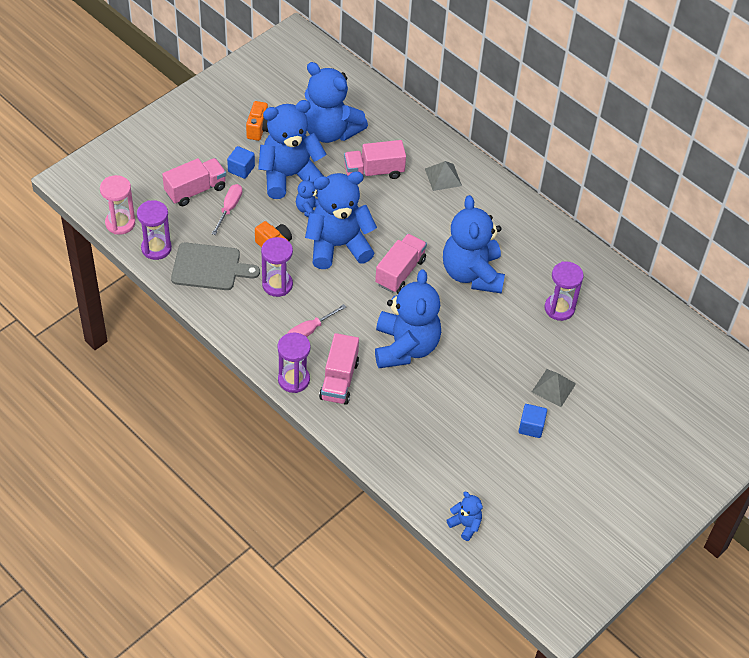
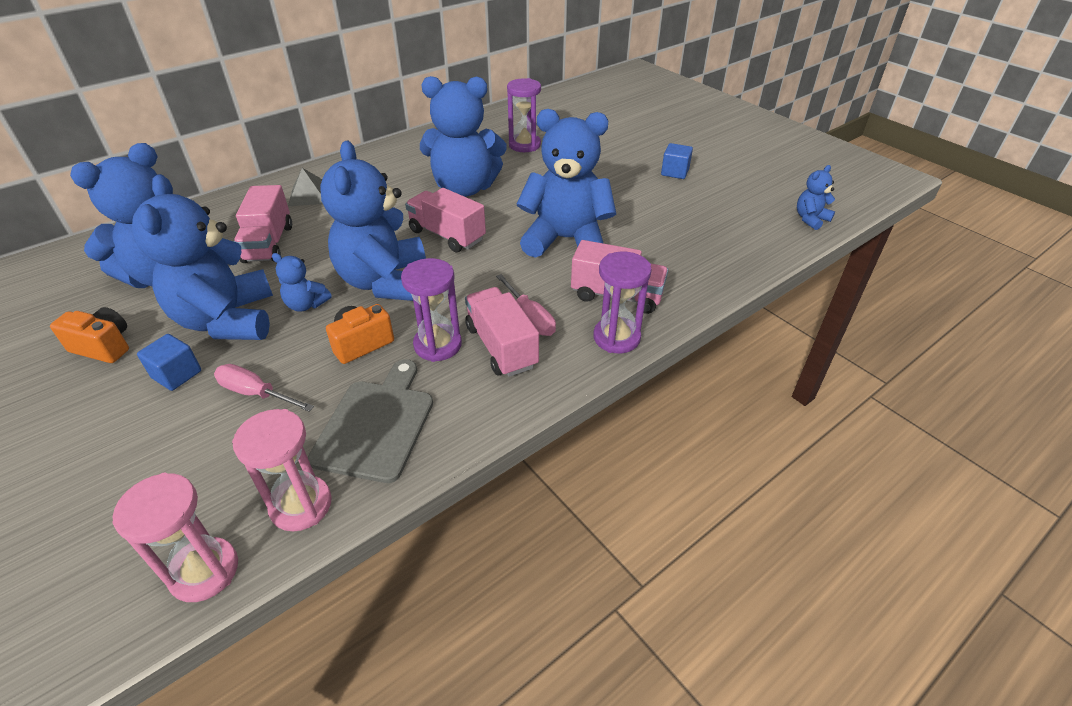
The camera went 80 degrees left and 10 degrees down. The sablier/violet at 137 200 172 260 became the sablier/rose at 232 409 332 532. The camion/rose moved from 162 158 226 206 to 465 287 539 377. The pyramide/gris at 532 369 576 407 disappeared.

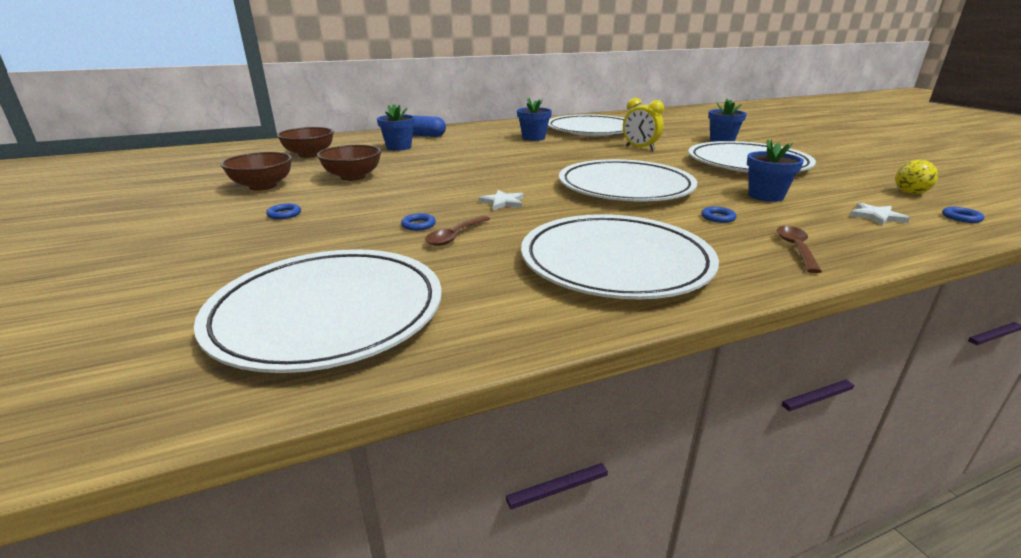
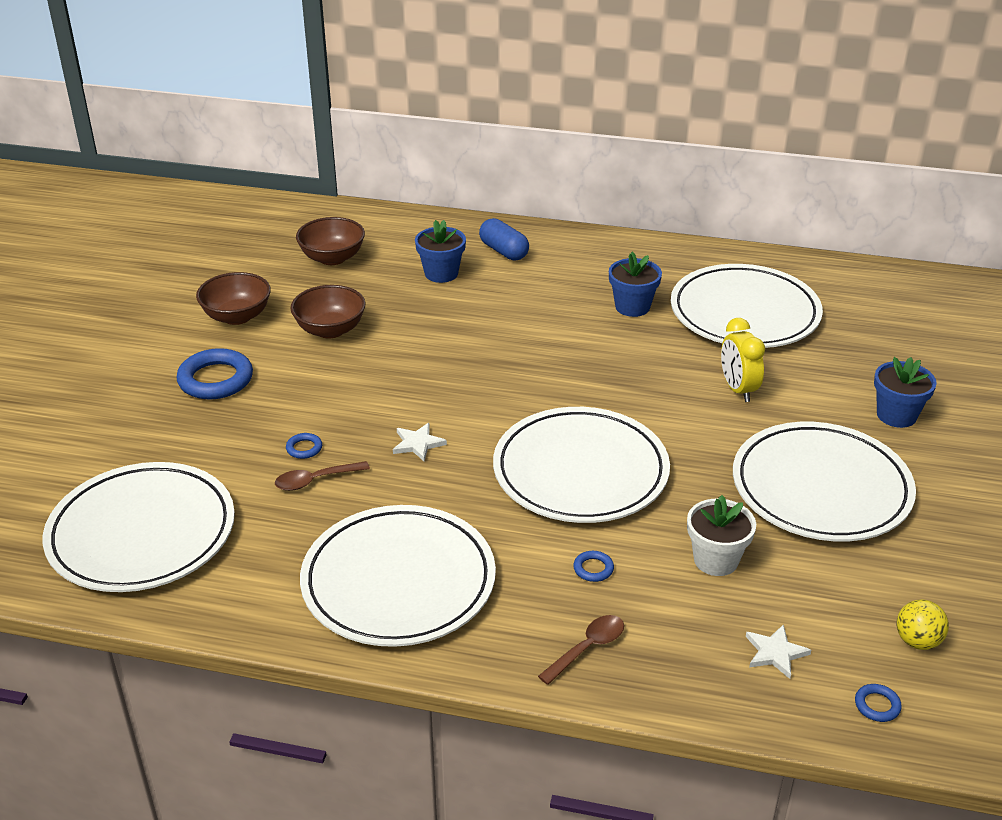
The camera went 35 degrees right and 10 degrees up. The anneau/bleu at 266 203 301 219 changed to 2.21 times the size. The pot de fleurs/bleu at 747 139 804 202 became the pot de fleurs/blanc at 687 495 756 576.

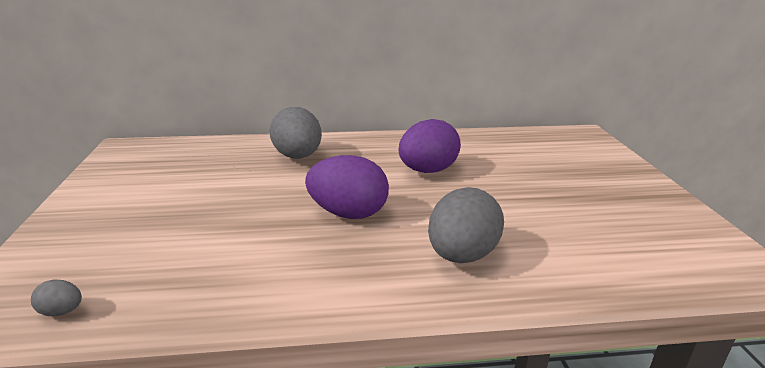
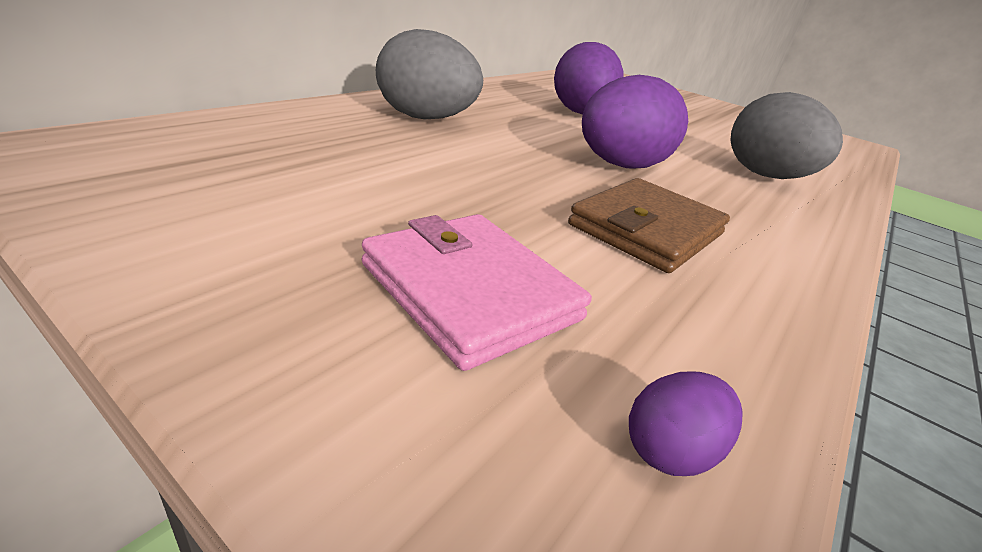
The camera went 50 degrees left and 5 degrees up. The œuf/gris at 31 279 82 316 became the œuf/violet at 629 371 742 476. The portefeuille/rose at 362 214 592 371 appeared. The portefeuille/marron at 568 178 730 273 appeared.

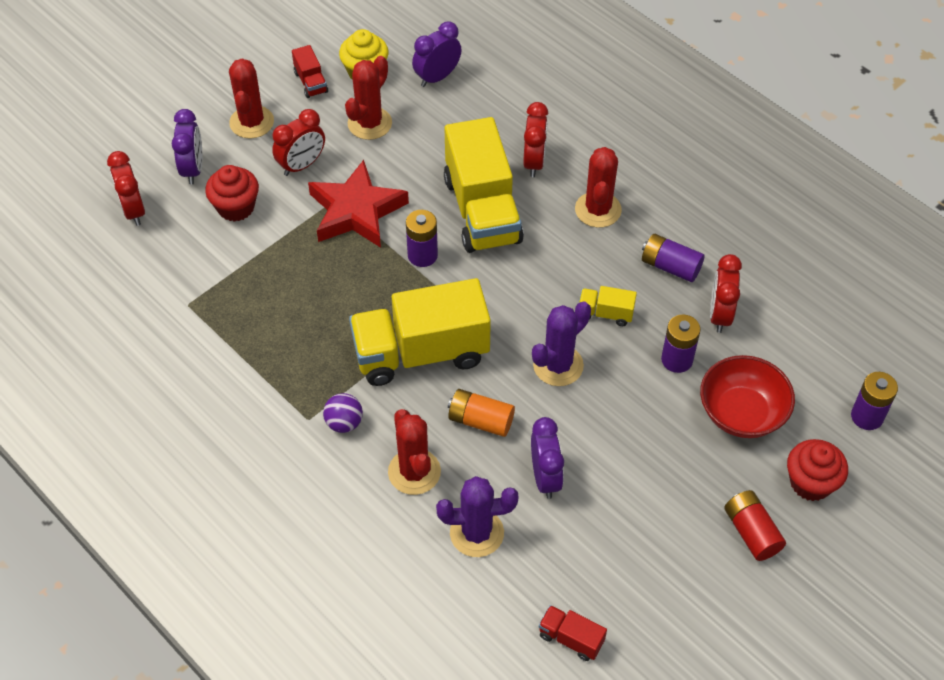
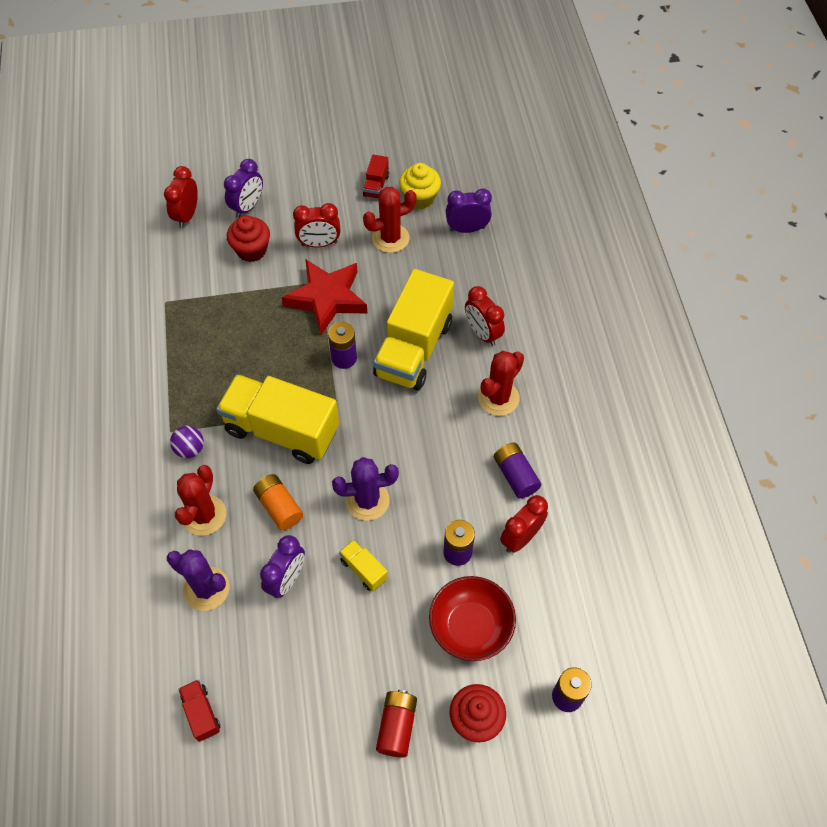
The camera went 35 degrees right and 5 degrees up. The cactus/rouge at 229 59 274 139 disappeared. The réveil/rouge at 523 102 548 177 turned 105 degrees clockwise. The camion/jaune moved from 579 286 637 326 to 339 540 388 591.

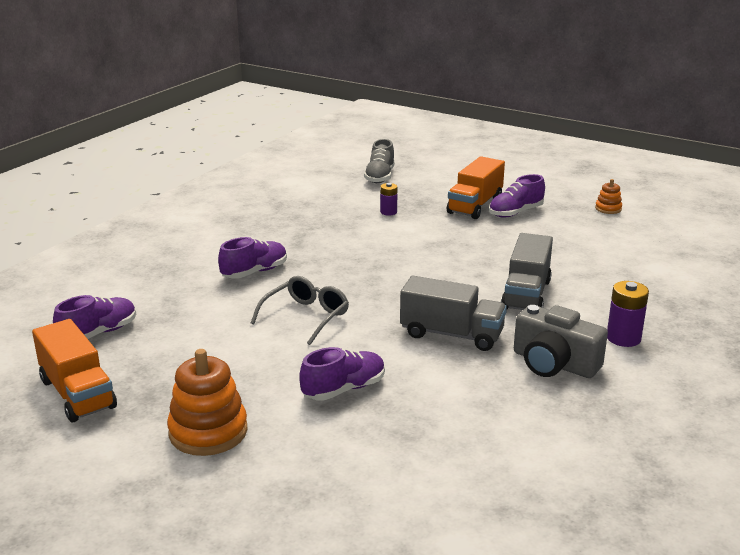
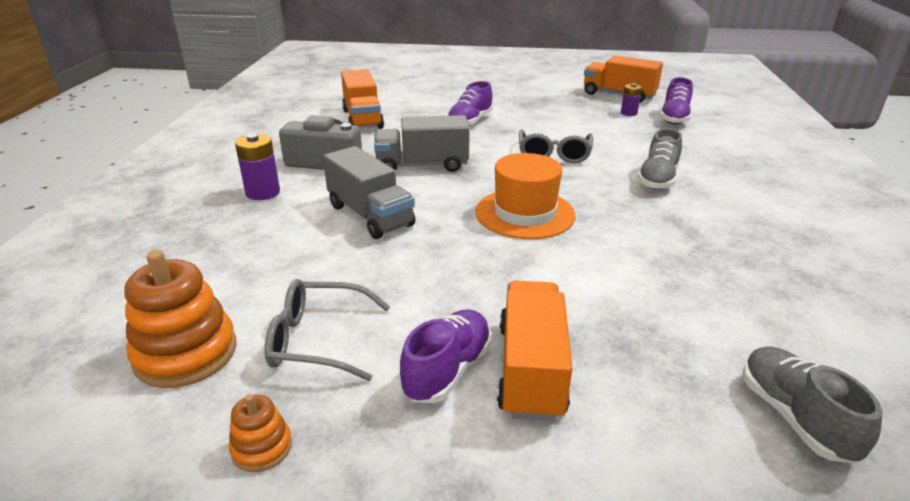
The camera went 155 degrees right and 5 degrees up. The jouet à empiler/orange moved from 167 349 248 456 to 124 250 237 388. The chaussure/violet at 218 237 287 279 became the chaussure/gris at 637 128 682 190. The pile/violet moved from 380 183 398 215 to 621 83 642 116. The camion/gris at 501 233 553 310 turned 150 degrees clockwise. The lunettes/gris at 265 279 390 381 appeared. The camion/orange at 341 69 384 129 appeared. The chapeau/orange at 475 153 576 239 appeared.

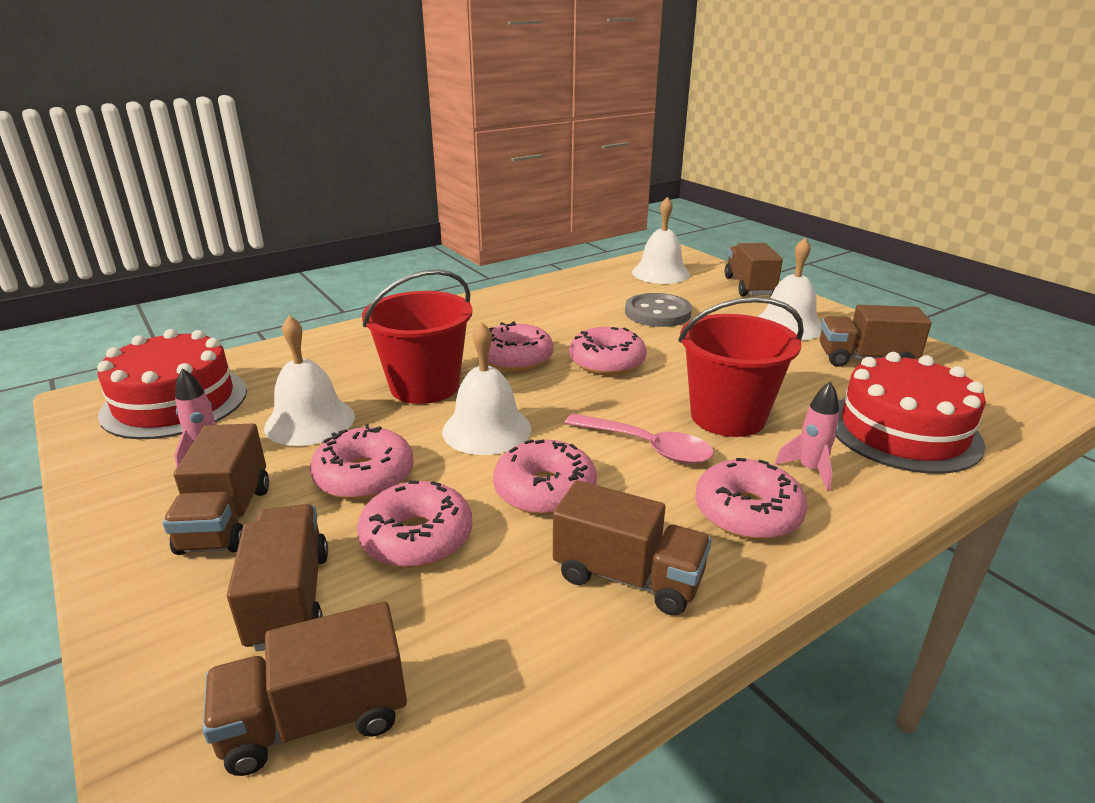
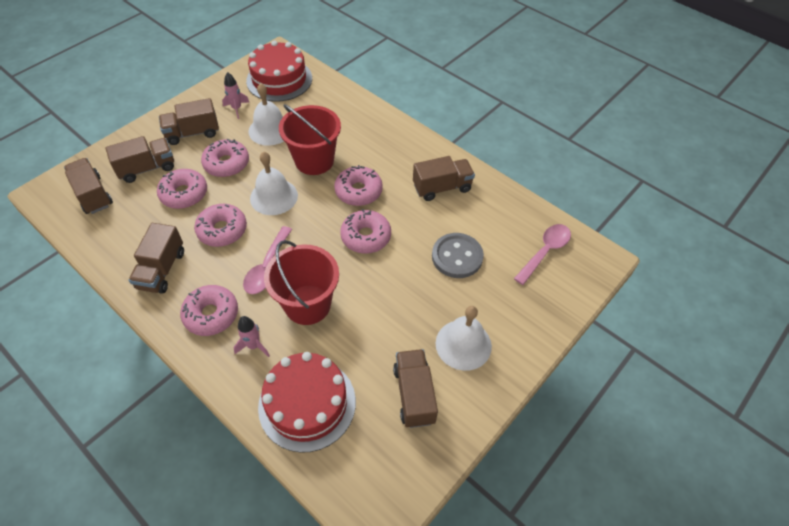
The camera went 75 degrees right and 25 degrees up. The cloche/blanc at 632 197 690 284 was replaced by the cuillère/rose at 514 224 571 285. The camion/marron moved from 724 243 783 296 to 413 156 475 201.

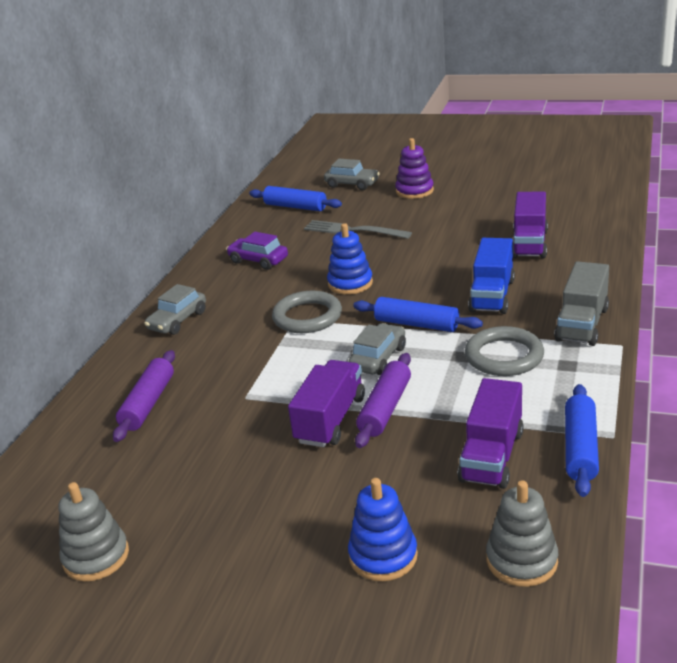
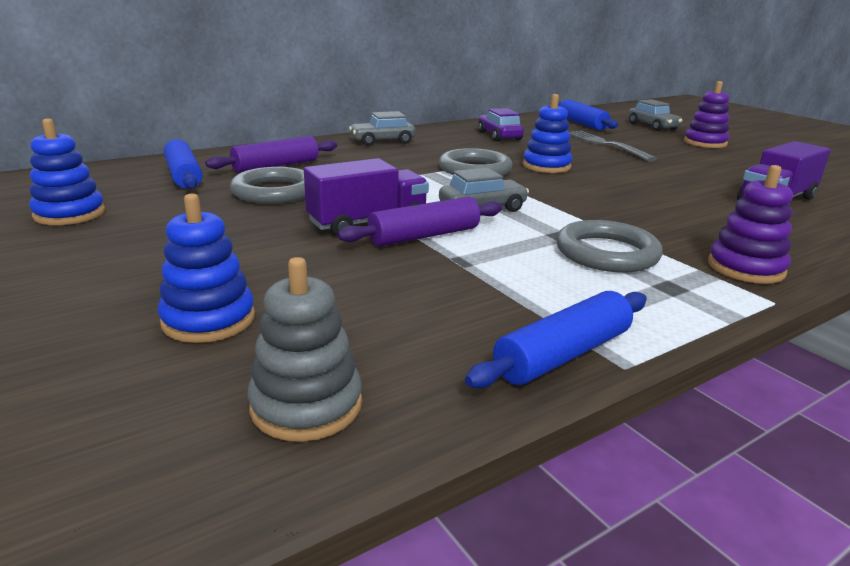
The camera went 35 degrees right and 5 degrees down. The jouet à empiler/gris at 58 482 129 581 became the jouet à empiler/bleu at 29 118 105 225. The rouleau à pâtisserie/bleu moved from 353 297 483 332 to 164 139 202 189. The camion/violet at 458 378 524 489 disappeared. The camion/bleu at 468 238 515 314 disappeared. The camion/gris at 554 261 609 346 was replaced by the jouet à empiler/violet at 708 165 793 284. The anneau/gris at 230 167 305 204 appeared.

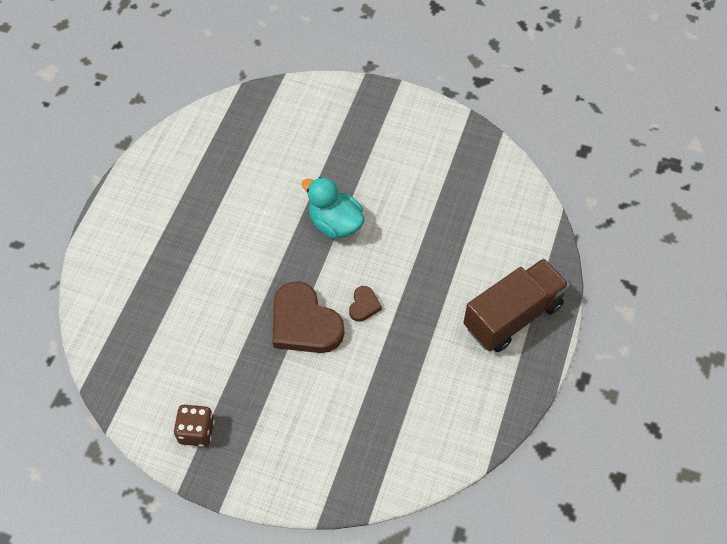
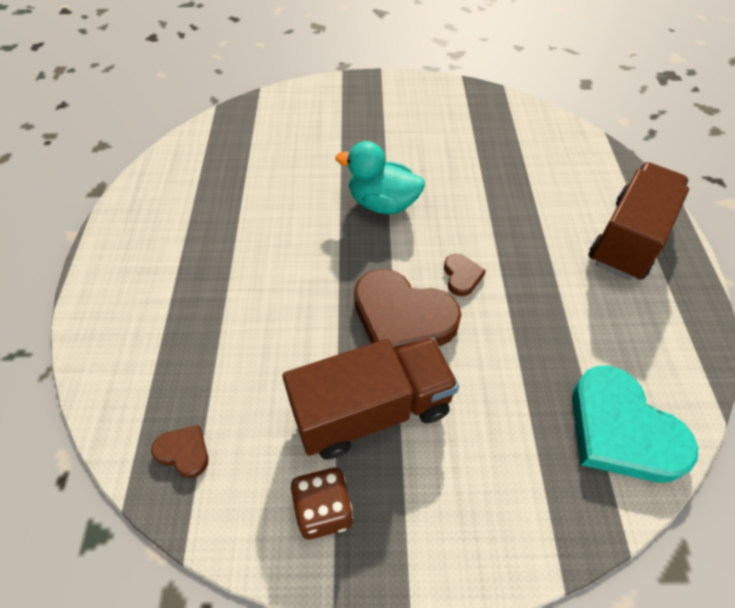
The camera went 20 degrees left and 5 degrees down. The cœur/marron at 151 425 208 478 appeared. The camion/marron at 283 338 459 460 appeared. The cœur/turquoise at 572 366 698 483 appeared.

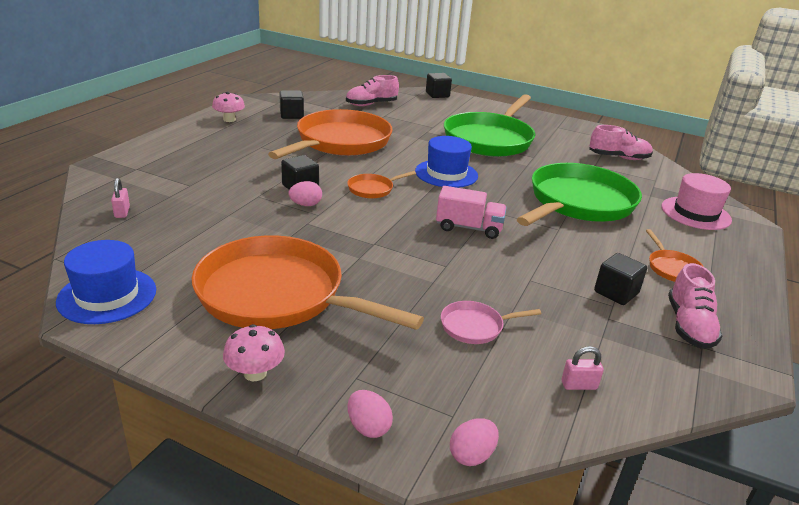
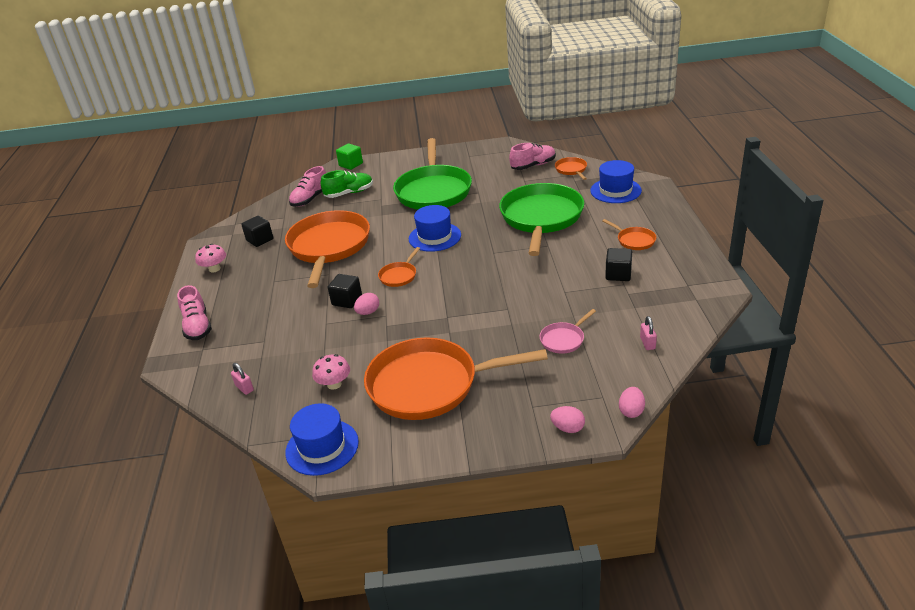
The camera went 25 degrees left and 5 degrees up. The champignon/rose moved from 223 324 285 381 to 312 354 350 390. The cube/noir at 426 73 452 98 became the cube/vert at 336 143 363 170. The camion/rose at 436 186 507 239 disappeared. The cadenas/rose at 562 346 604 390 turned 60 degrees counterclockwise. The chapeau/rose at 661 173 732 230 became the chapeau/bleu at 590 160 642 203. The chaussure/rose moved from 668 263 723 349 to 177 285 212 340. The chaussure/vert at 321 170 373 198 appeared. The poêle/orange at 555 157 587 180 appeared.

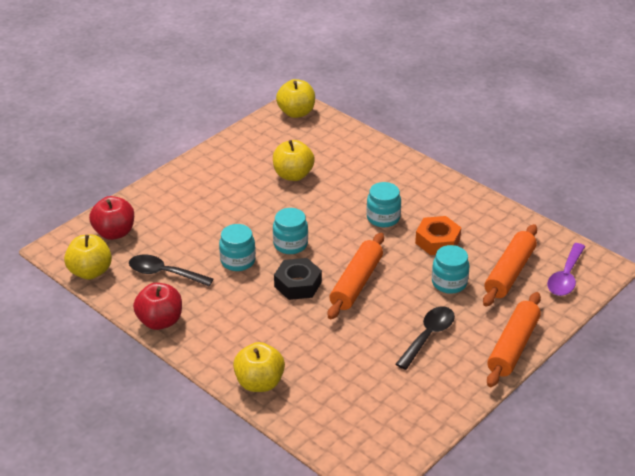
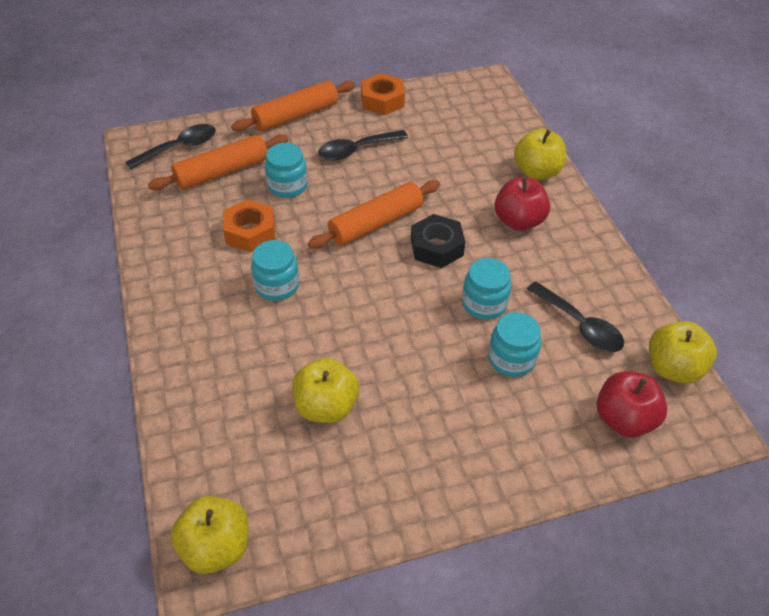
The camera went 150 degrees left and 10 degrees up. The pomme/rouge moved from 133 283 182 330 to 495 177 550 231. The bocal/turquoise moved from 273 208 308 254 to 488 312 541 377. The cuillère/violet at 547 243 585 296 became the cuillère/noir at 126 124 216 169. The écrou/orange at 361 73 405 115 appeared.

